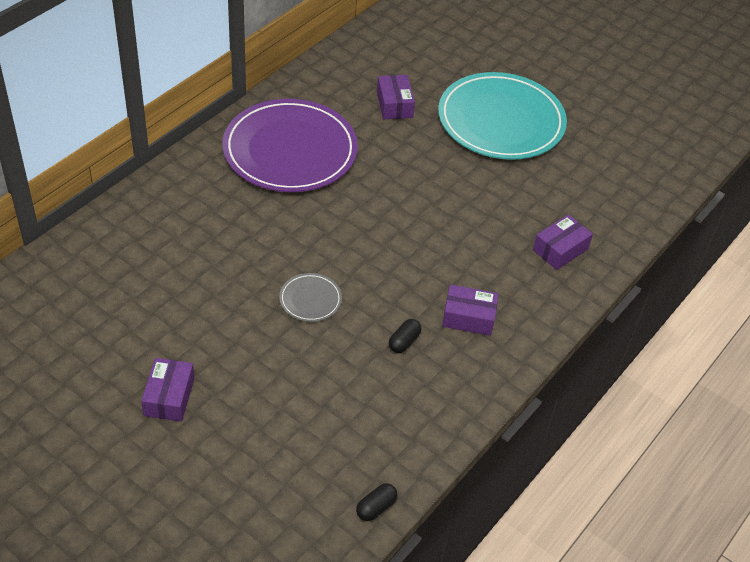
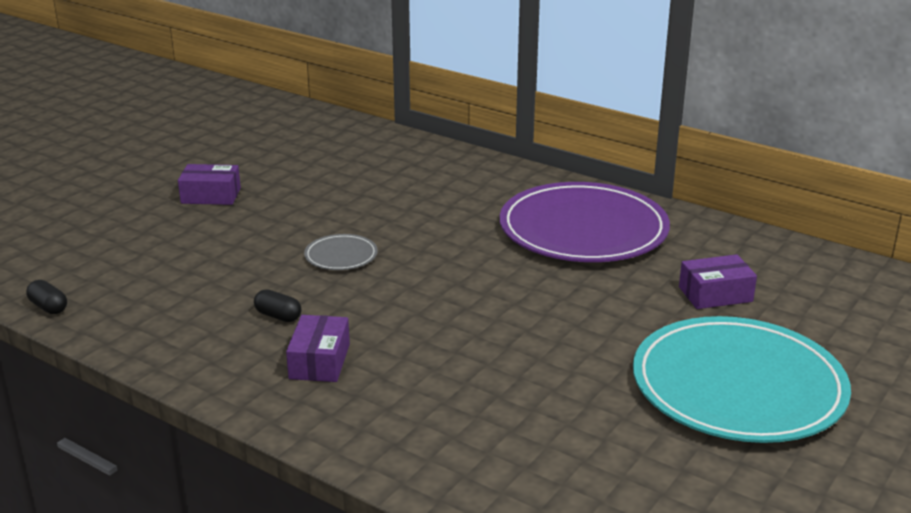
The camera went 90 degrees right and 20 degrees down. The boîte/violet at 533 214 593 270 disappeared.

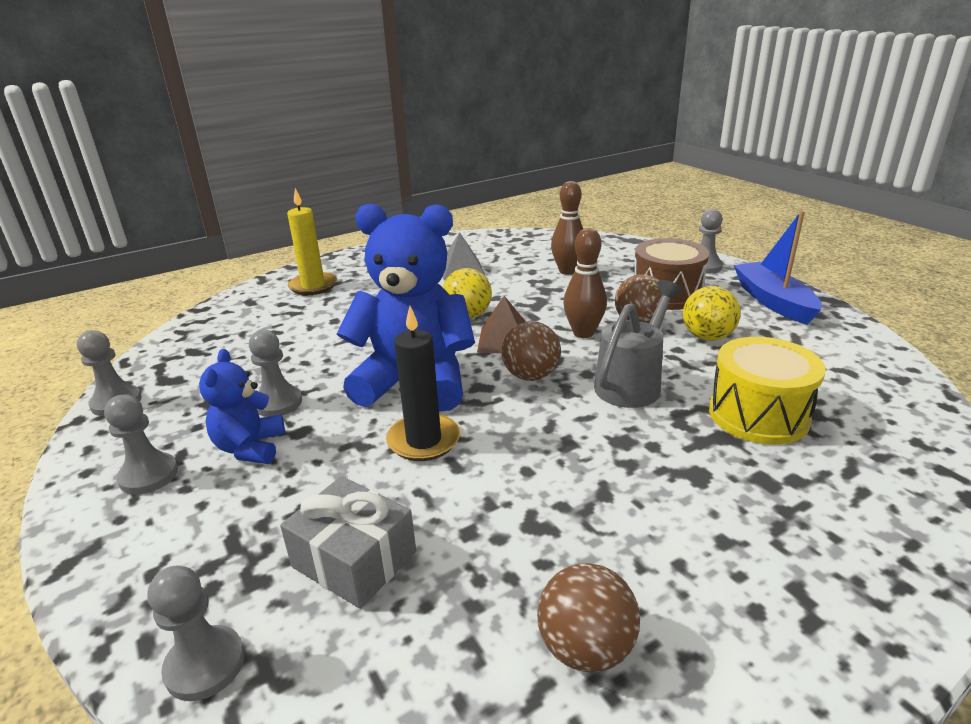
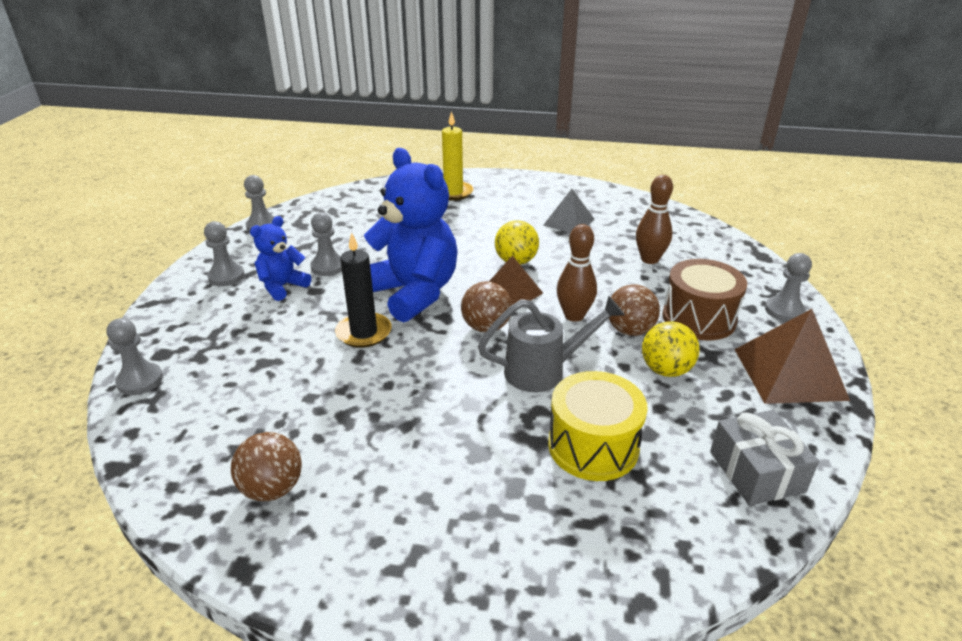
The camera went 40 degrees right and 5 degrees up. The cadeau/gris moved from 280 476 416 609 to 710 410 819 506. The bateau/bleu at 734 211 822 325 was replaced by the pyramide/marron at 734 309 850 404.

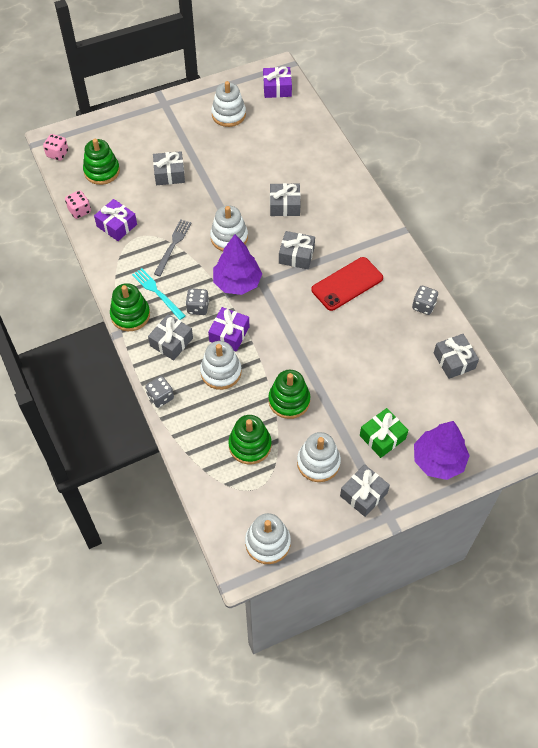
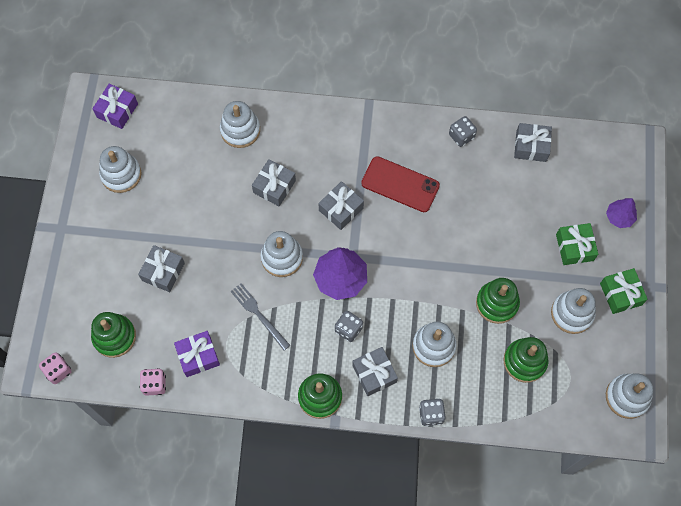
The camera went 60 degrees left and 10 degrees up. The fourchette/turquoise at 132 268 185 320 disappeared. The cadeau/violet at 208 307 249 351 disappeared. The téléphone/rouge at 311 257 383 311 turned 60 degrees counterclockwise. The cadeau/gris at 340 464 390 517 became the cadeau/vert at 600 268 648 314. The arbre/violet at 414 421 470 480 changed to 0.58 times the size. The jouet à empiler/blanc at 220 101 260 148 appeared.

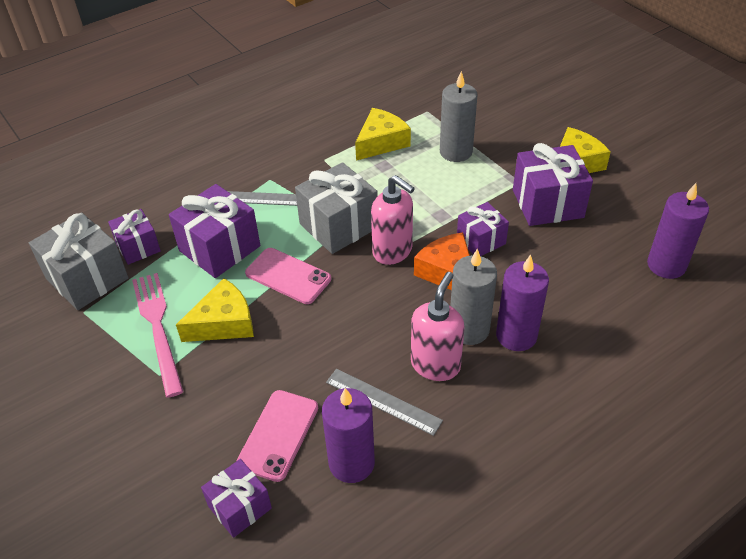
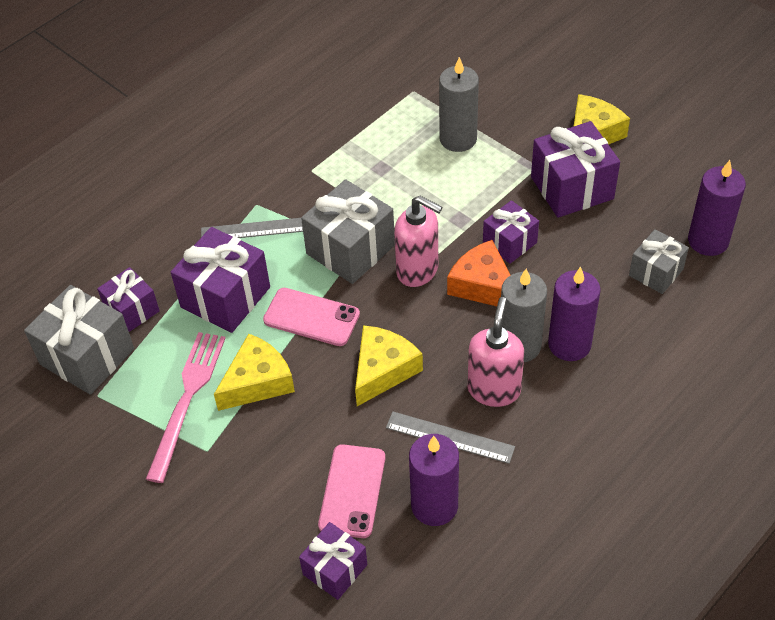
The camera went 10 degrees left and 5 degrees up. The fourchette/rose at 132 273 184 398 turned 45 degrees clockwise. The fromage/jaune moved from 355 108 411 161 to 355 325 423 406. The cadeau/gris at 629 229 689 294 appeared.

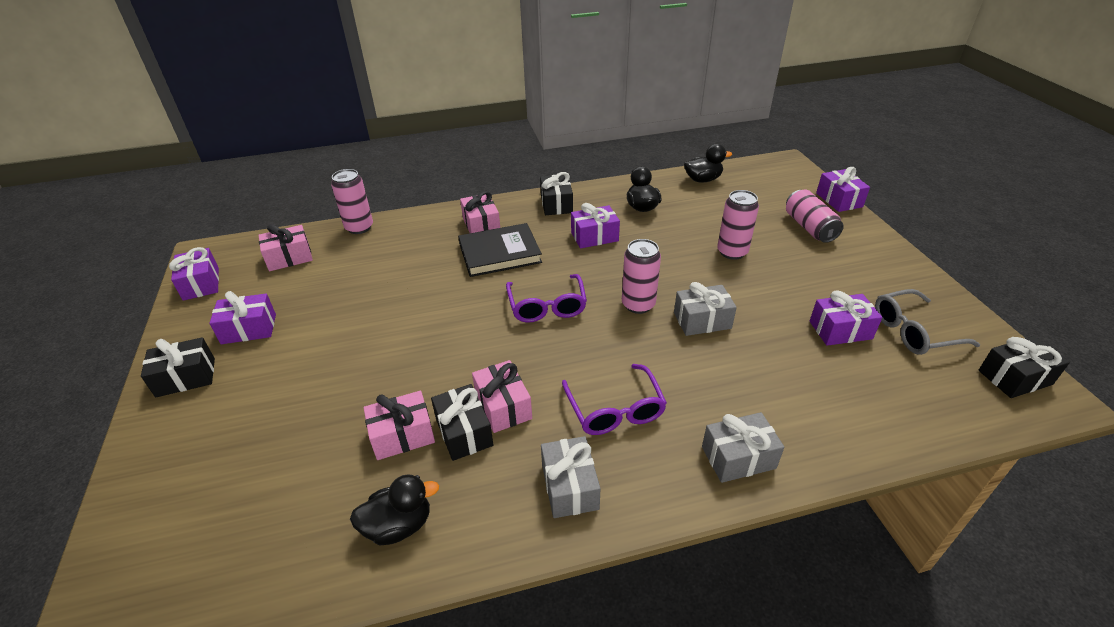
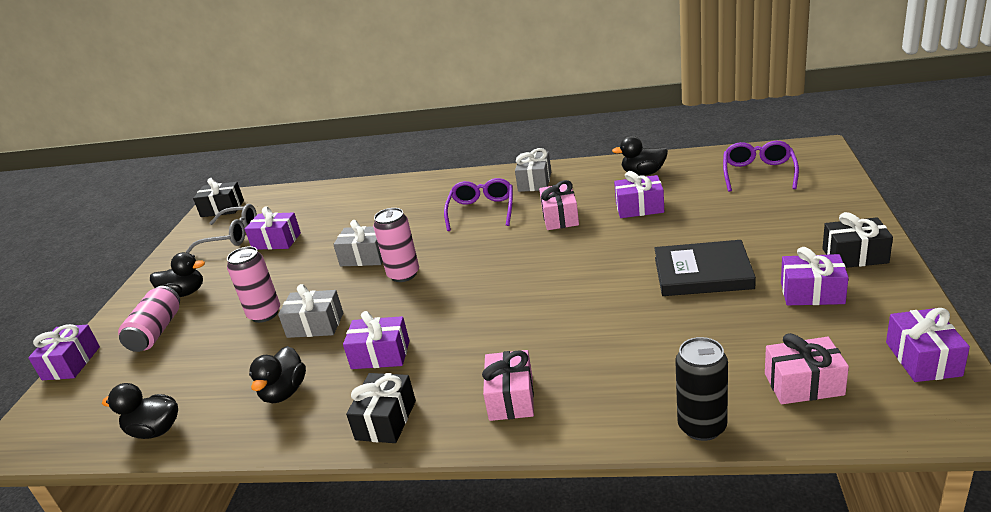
The camera went 155 degrees left and 10 degrees down. The canette/rose at 331 169 373 234 became the canette/noir at 675 337 728 441. The cadeau/rose at 364 391 435 460 became the cadeau/violet at 614 171 664 218. The cadeau/noir at 431 384 493 461 disappeared. The livre/noir moved from 458 223 542 277 to 654 240 756 296. The lunettes/violet moved from 506 274 587 322 to 723 141 799 192. The cadeau/gris moved from 702 412 784 483 to 278 284 343 338. The canard/noir at 150 252 205 297 appeared.

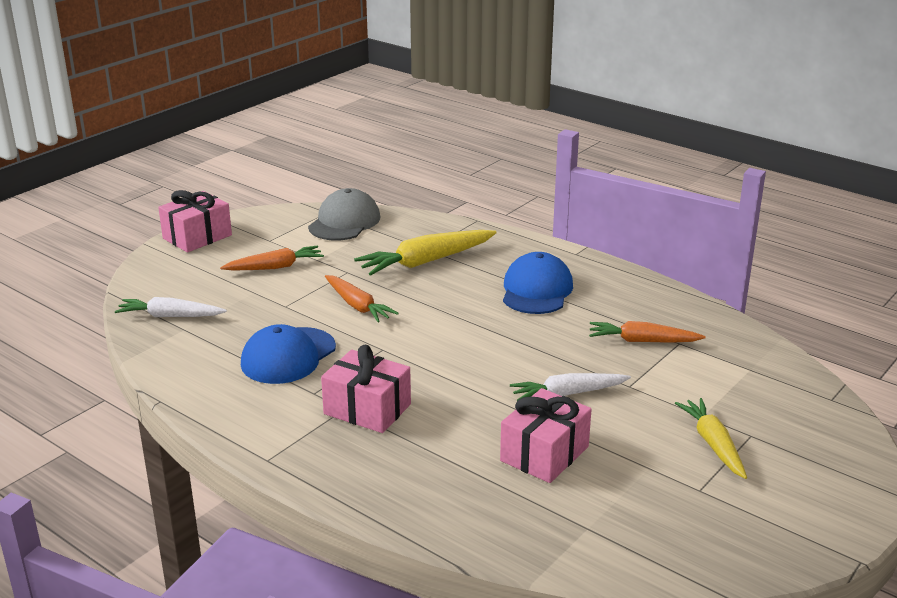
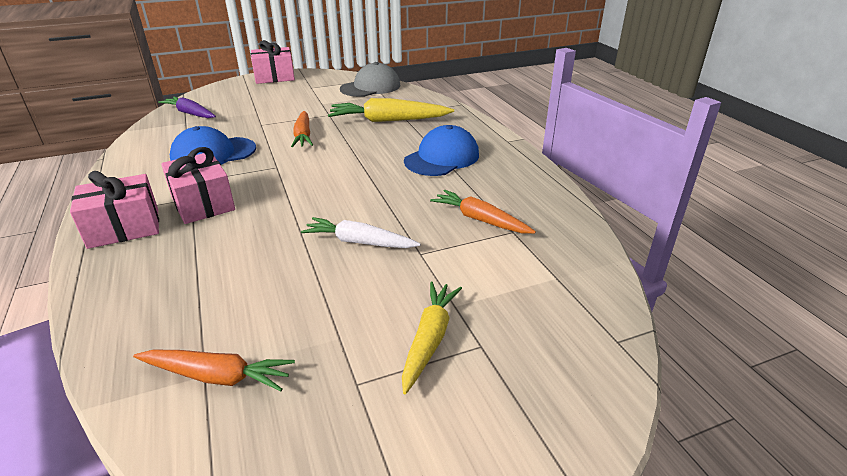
The camera went 30 degrees right and 5 degrees up. The carotte/blanc at 115 297 227 317 became the carotte/violet at 158 97 216 118. The carotte/orange moved from 220 246 324 270 to 133 350 295 391. The cadeau/rose moved from 500 388 592 483 to 70 171 159 249.

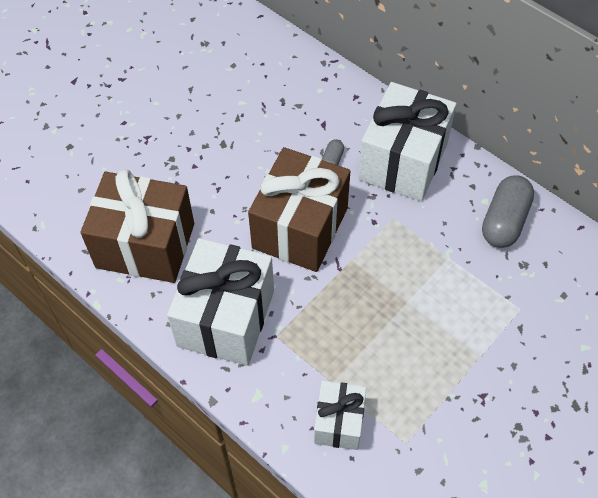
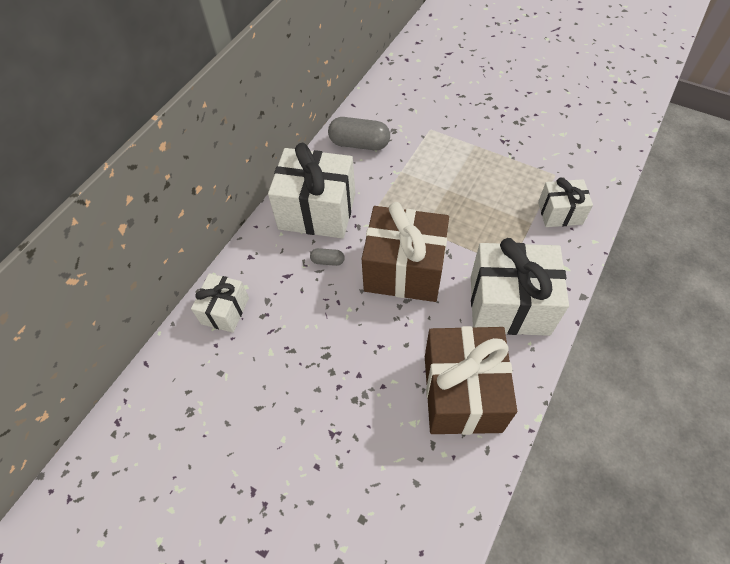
The camera went 100 degrees left and 0 degrees up. The cadeau/blanc at 191 273 249 333 appeared.

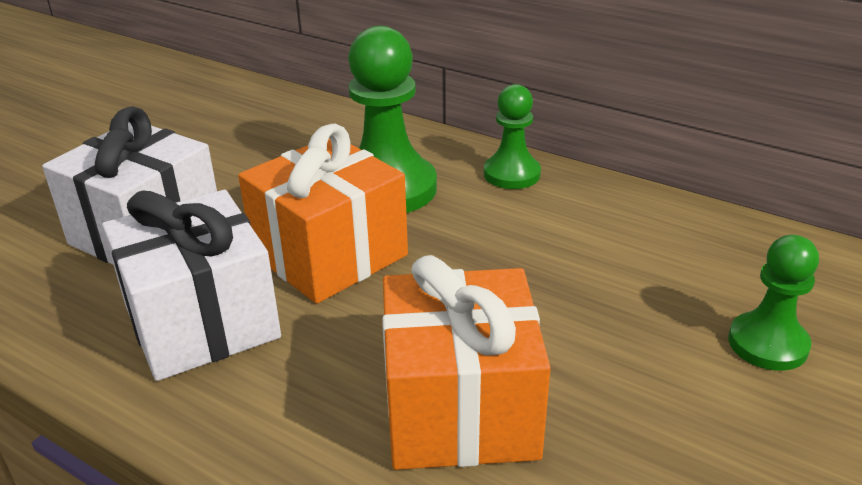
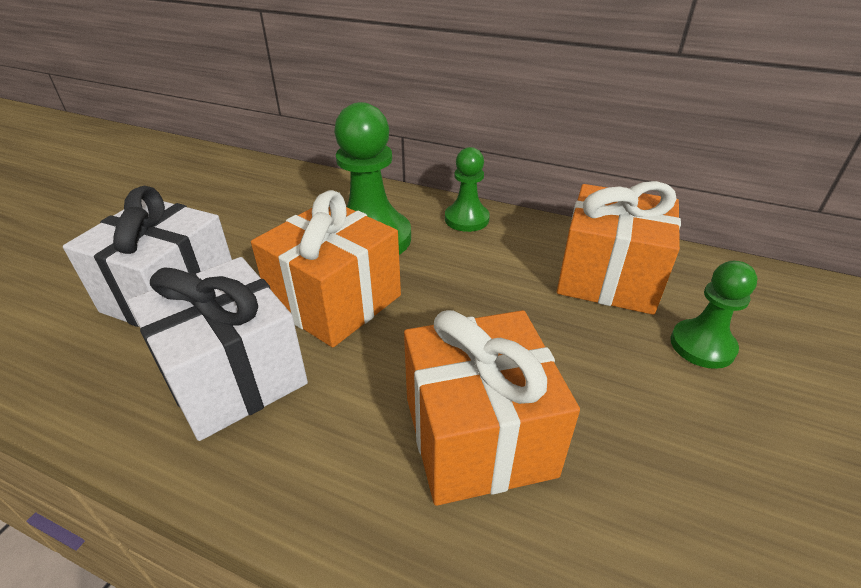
The camera went 10 degrees left and 5 degrees up. The cadeau/orange at 557 181 681 315 appeared.

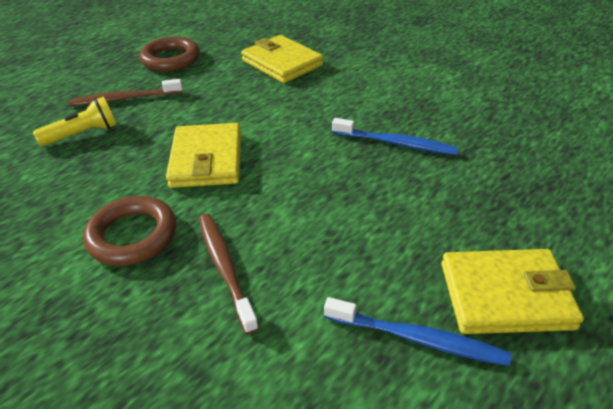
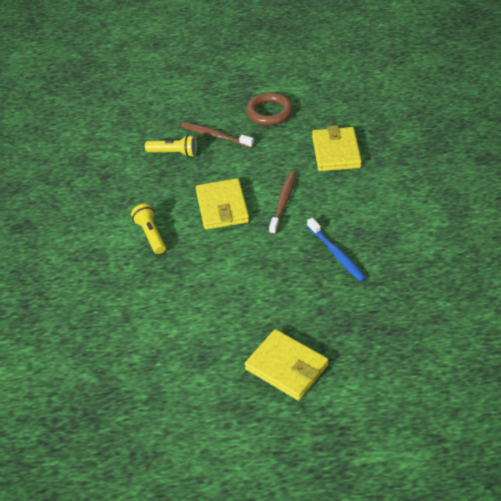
The camera went 40 degrees right and 5 degrees up. The anneau/marron at 83 196 176 266 was replaced by the lampe de poche/jaune at 131 204 166 254. The portefeuille/jaune at 166 123 241 188 turned 45 degrees counterclockwise. The brosse à dents/marron moved from 199 214 259 334 to 269 172 296 235. The brosse à dents/bleu at 324 297 511 366 disappeared.

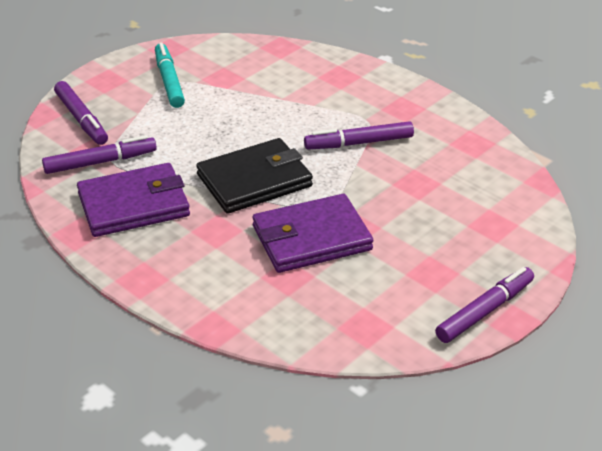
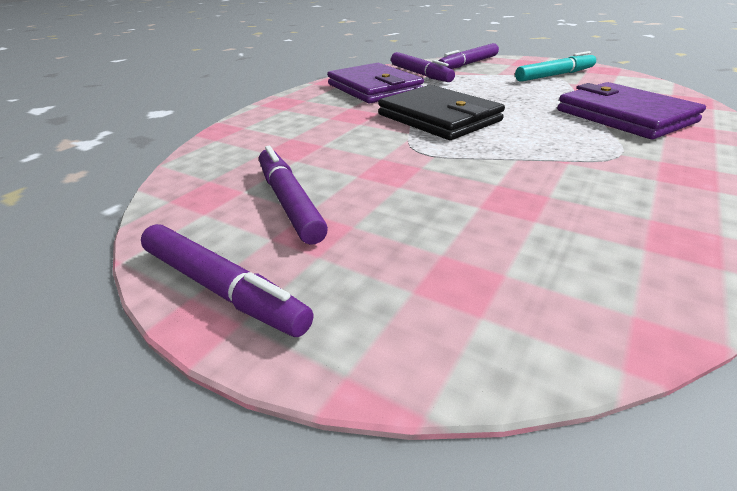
The camera went 80 degrees right and 5 degrees down. The portefeuille/violet moved from 253 194 373 273 to 557 82 706 139. The feutre/violet moved from 304 121 414 150 to 259 146 328 245.

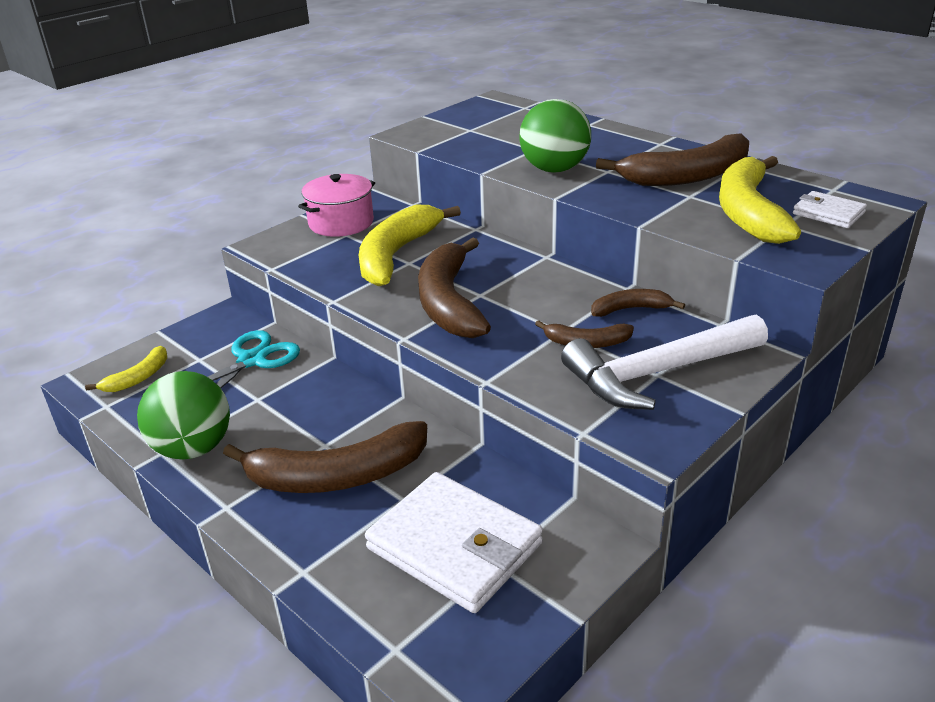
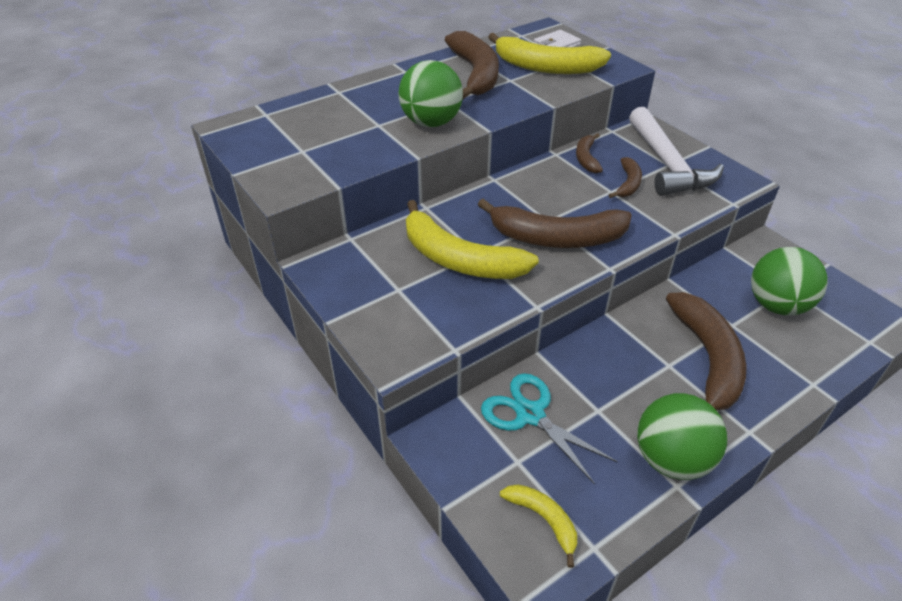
The camera went 80 degrees left and 10 degrees up. The marmite/rose at 298 174 375 237 disappeared. The portefeuille/blanc at 365 472 543 613 was replaced by the balle/vert at 751 247 828 316.

